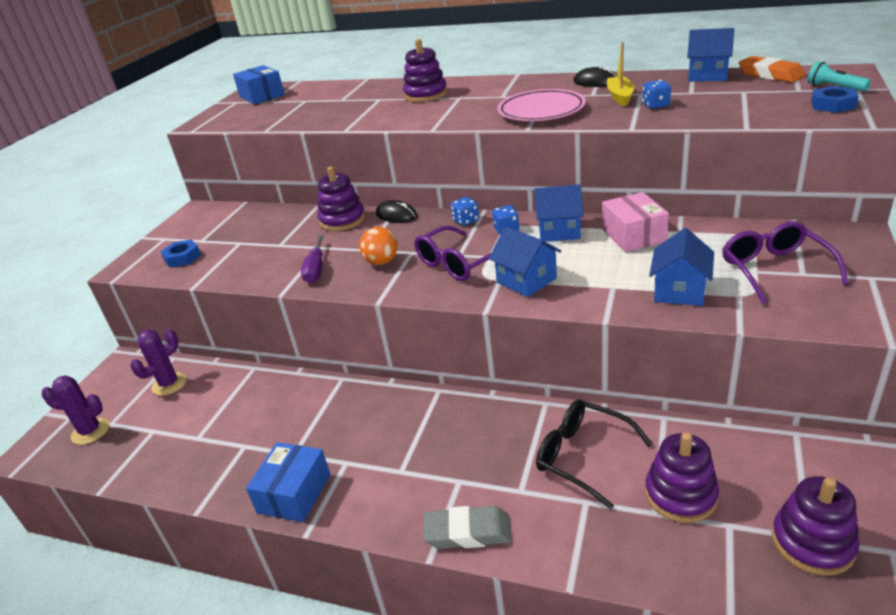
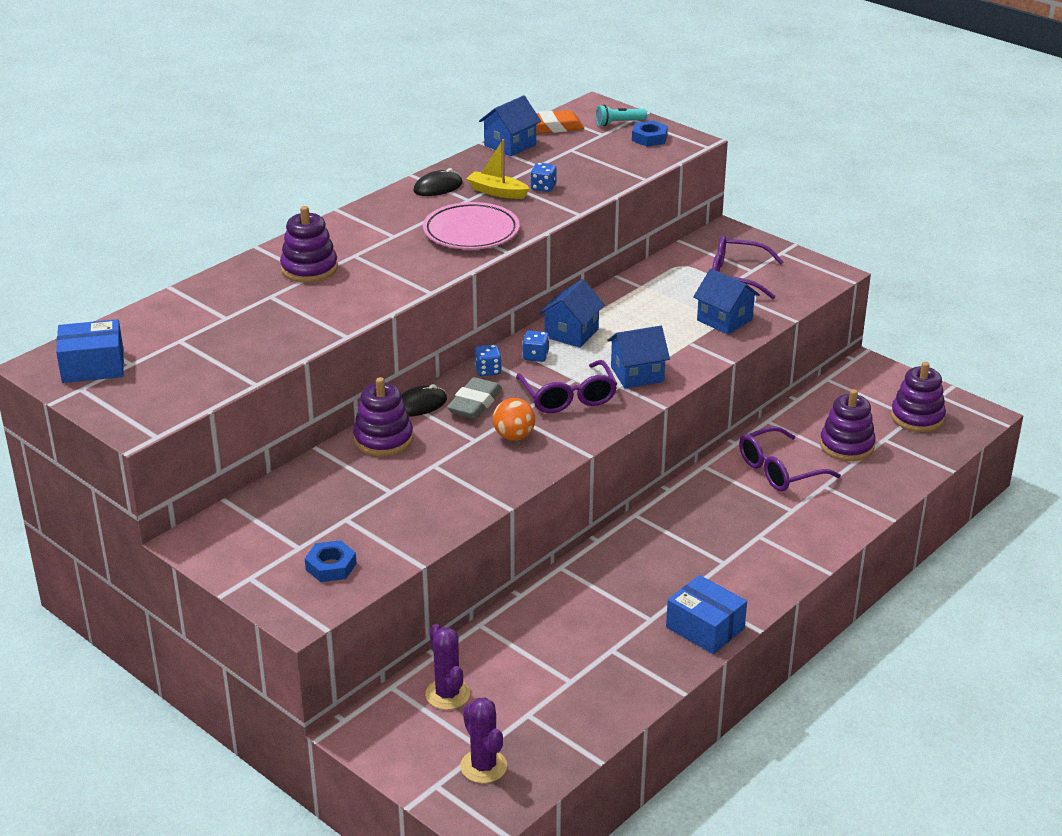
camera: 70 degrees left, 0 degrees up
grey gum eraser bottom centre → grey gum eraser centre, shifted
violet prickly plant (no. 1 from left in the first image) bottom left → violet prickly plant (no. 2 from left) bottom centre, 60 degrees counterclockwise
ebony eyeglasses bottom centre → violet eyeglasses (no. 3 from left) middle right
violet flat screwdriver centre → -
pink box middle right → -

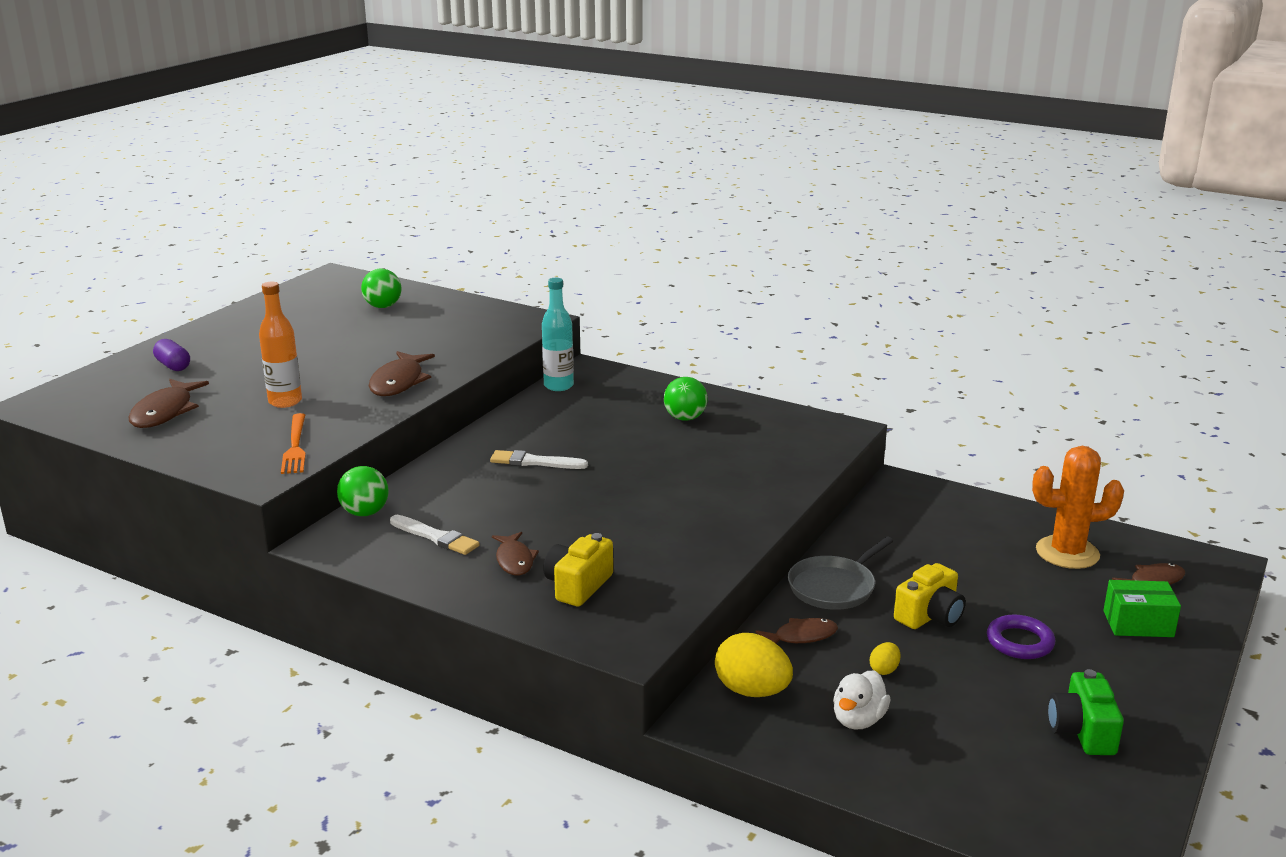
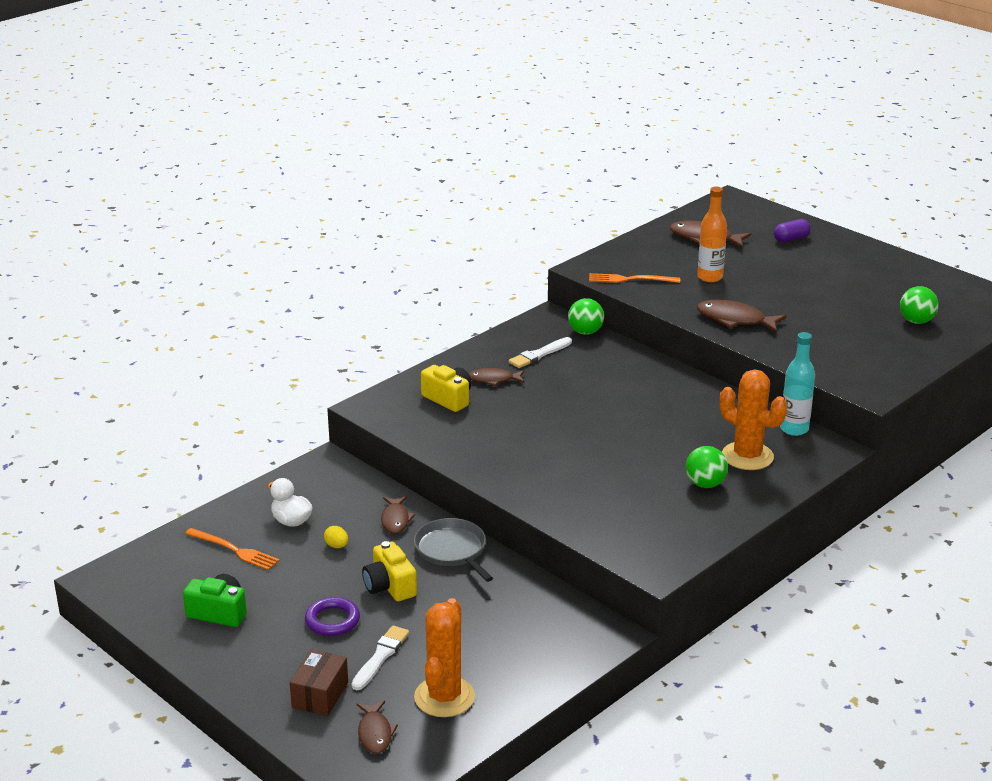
camera: 105 degrees right, 5 degrees up
- → orange table fork (no. 1 from left) bottom left
emerald box bottom right → dark brown box bottom left
snow-white paint brush (no. 2 from left in the first image) centre → snow-white paint brush (no. 1 from left) bottom centre, shifted
- → orange prickly plant (no. 2 from left) middle right
bright yellow toy egg (no. 1 from left) bottom centre → -

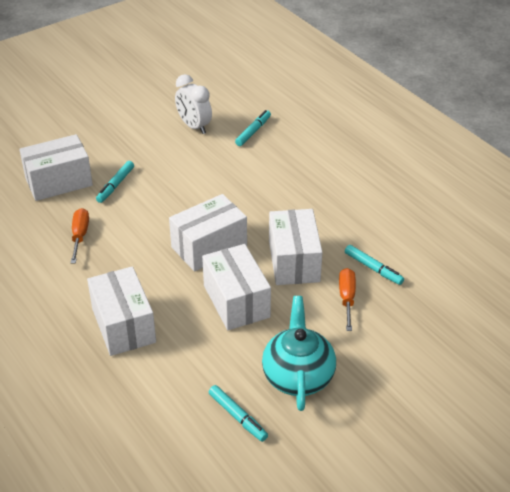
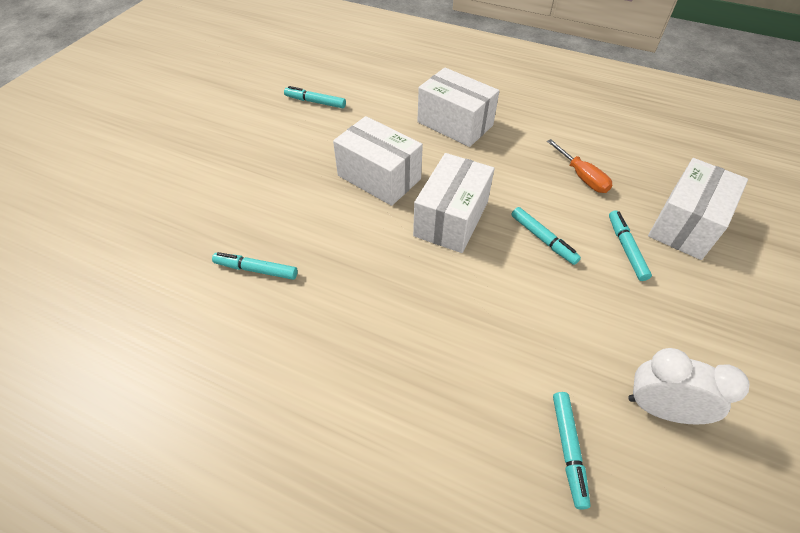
camera: 150 degrees right, 10 degrees up
- → aqua marker (no. 3 from left) middle right
aqua teapot bottom centre → -
snow-white box (no. 5 from left) centre → -
orange flat screwdriver (no. 2 from left) middle right → -

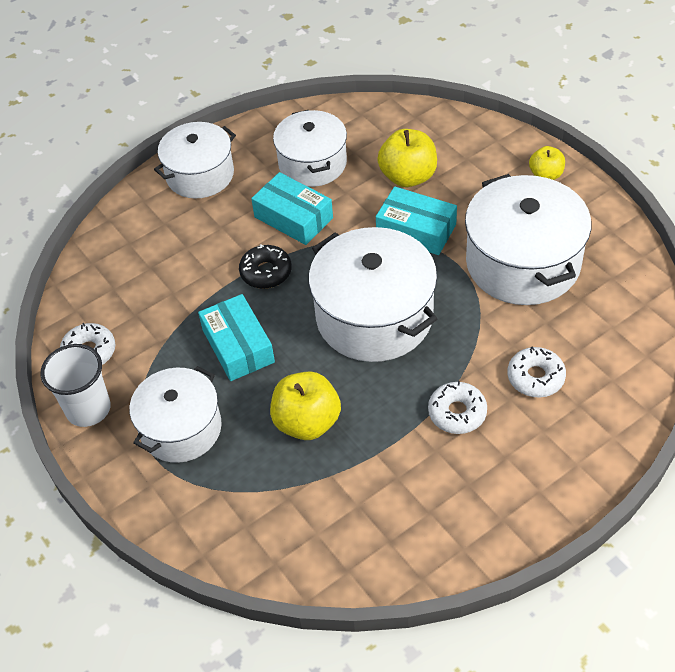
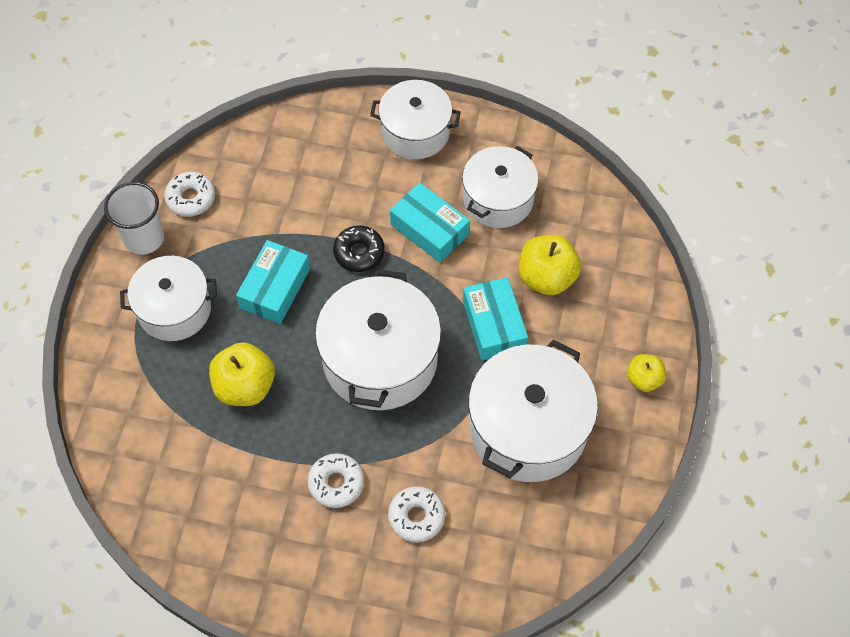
camera: 45 degrees right, 10 degrees up
aqua box (no. 2 from left) top centre → aqua box (no. 2 from left) centre, 45 degrees counterclockwise

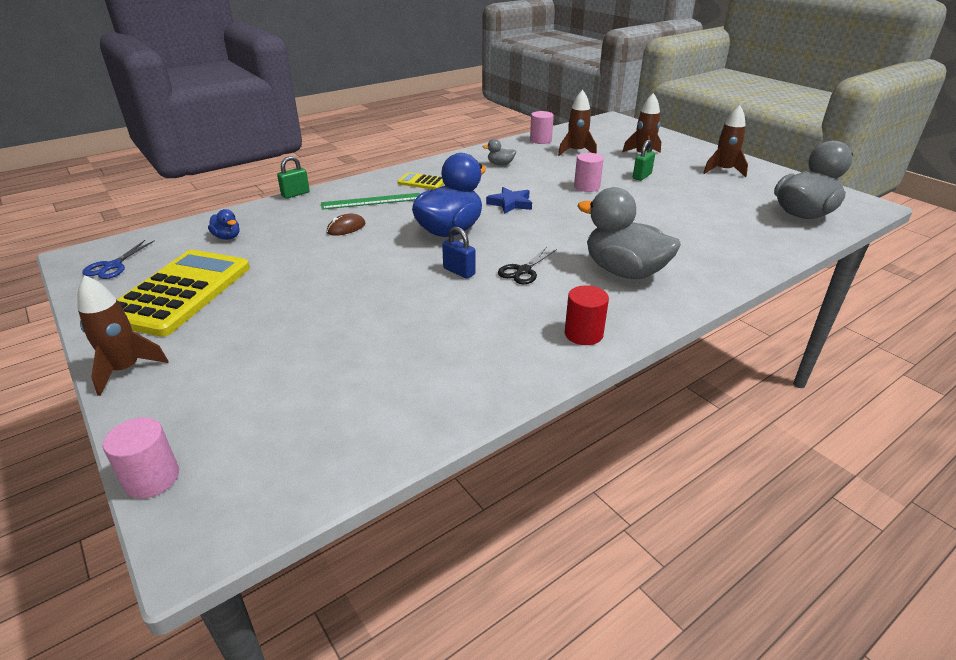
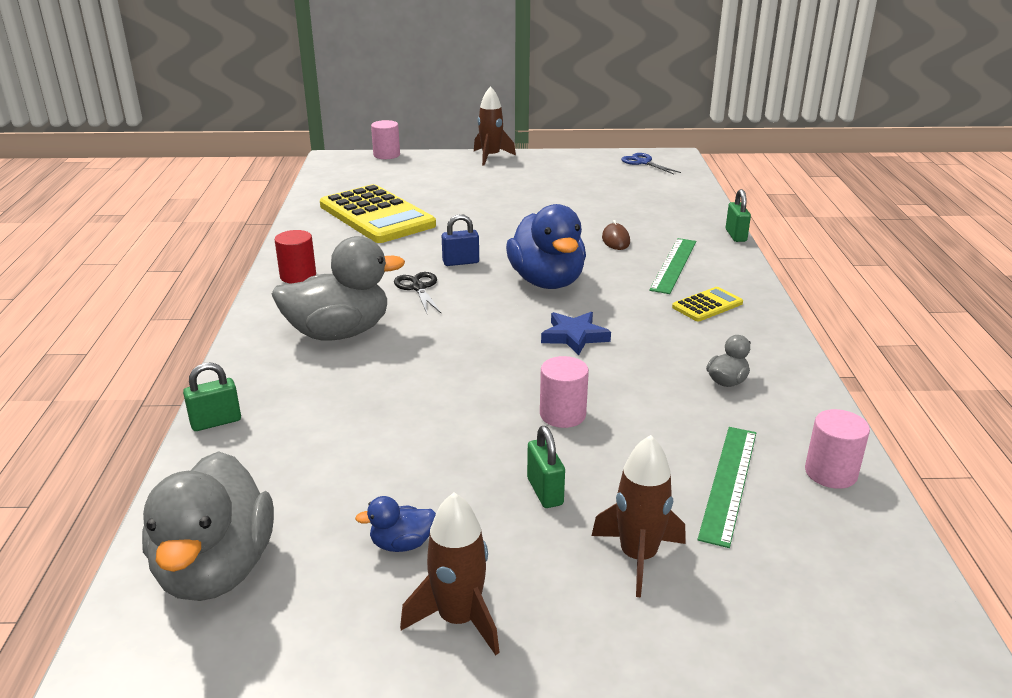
camera: 125 degrees right, 5 degrees down
- → emerald lock (no. 1 from left) middle left
bright yellow adding machine (no. 1 from left) middle left → bright yellow adding machine (no. 1 from left) top centre, shifted
blue toy duck (no. 1 from left) middle left → blue toy duck (no. 1 from left) bottom centre, shifted
dark brown spaceship (no. 2 from left) top centre → emerald straightedge (no. 2 from left) bottom right

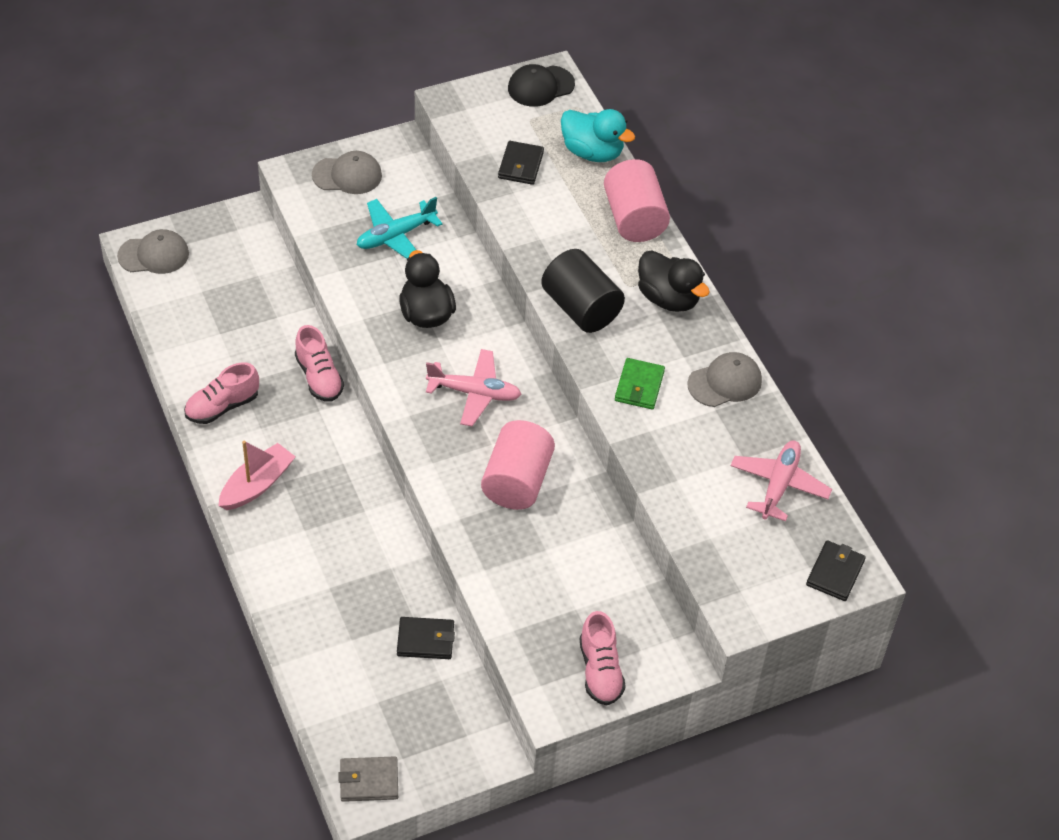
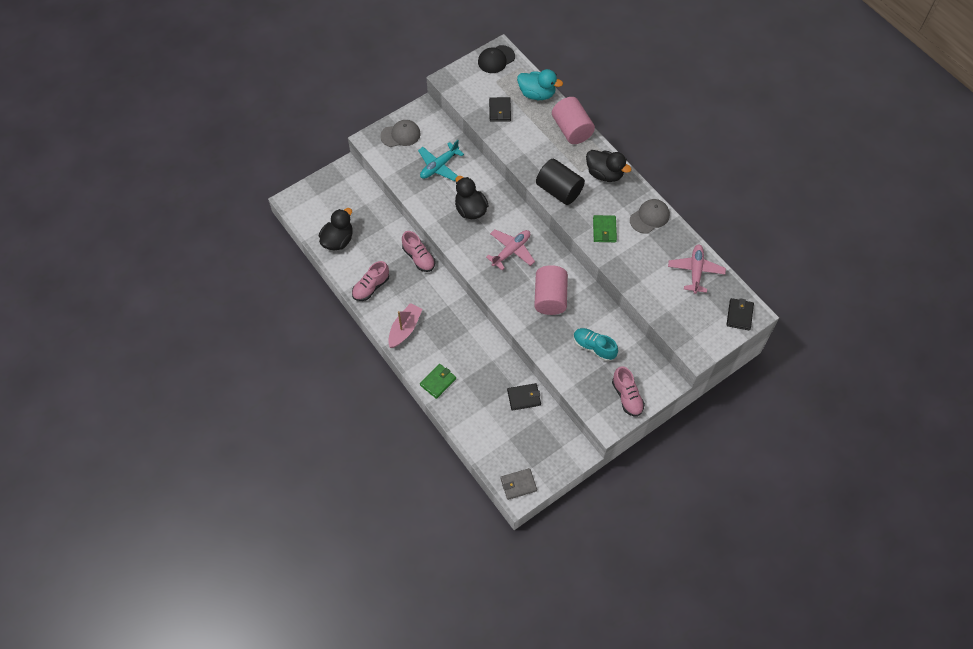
camera: 10 degrees left, 10 degrees up
- → ebony toy duck (no. 1 from left) centre
- → emerald wallet (no. 1 from left) centre
pink toy plane (no. 1 from left) centre, 45 degrees counterclockwise
- → aqua lace-up shoe centre
grey peaked cap (no. 1 from left) top left → -

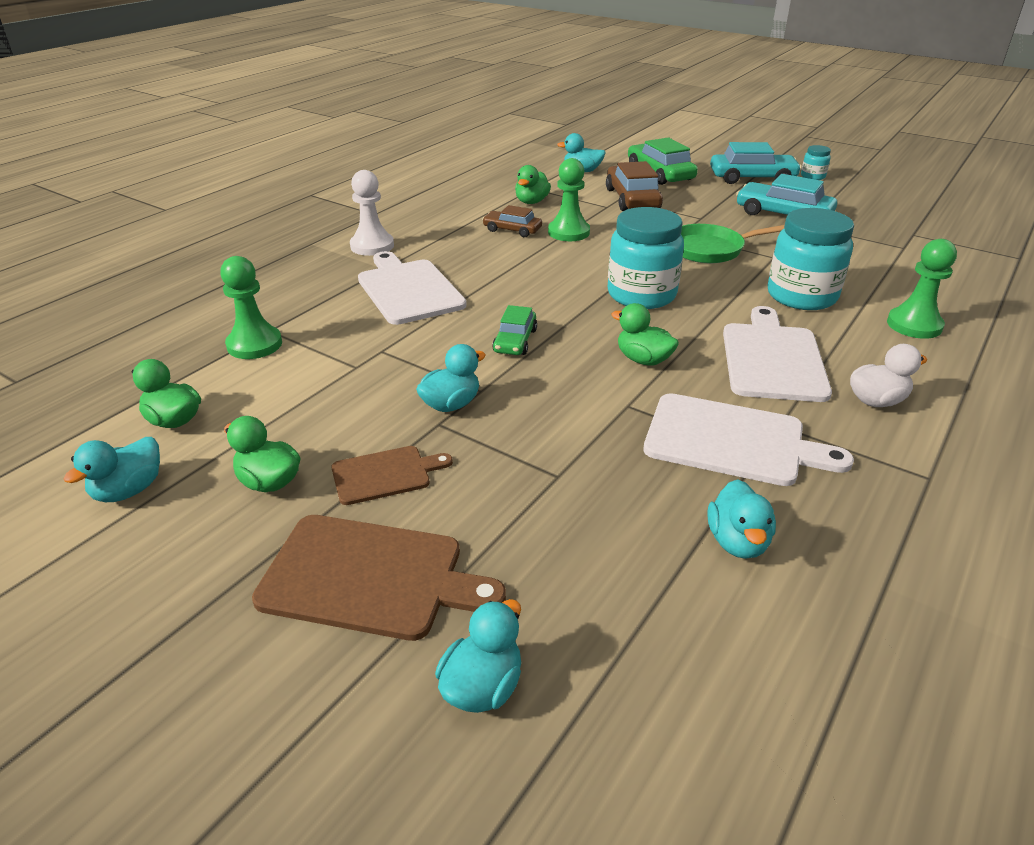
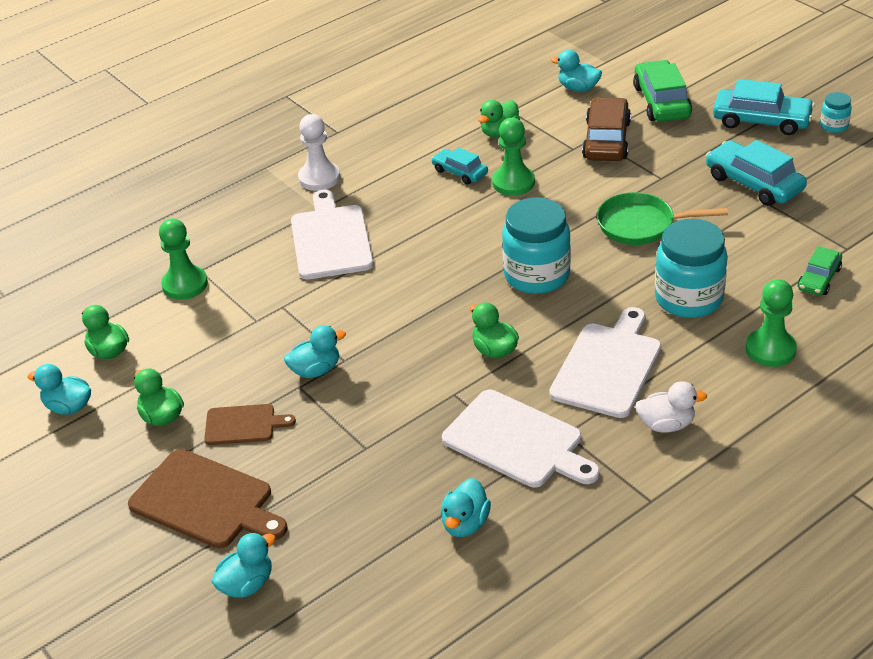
camera: 20 degrees right, 5 degrees up
aqua toy duck (no. 1 from left) middle left, 60 degrees clockwise
dark brown automobile (no. 1 from left) top centre → aqua automobile (no. 1 from left) top centre
emerald automobile (no. 1 from left in the first image) centre → emerald automobile (no. 2 from left) middle right, shifted

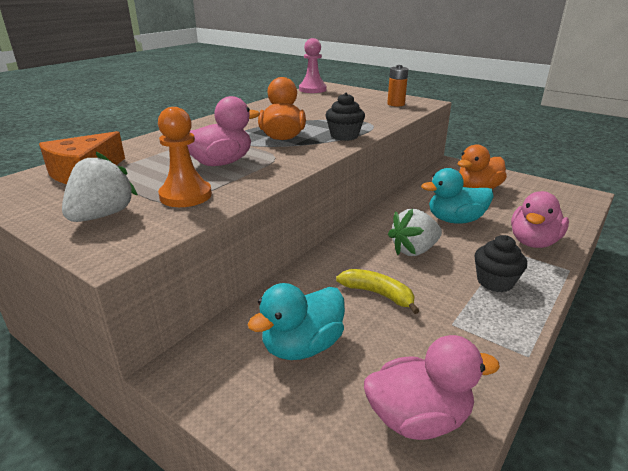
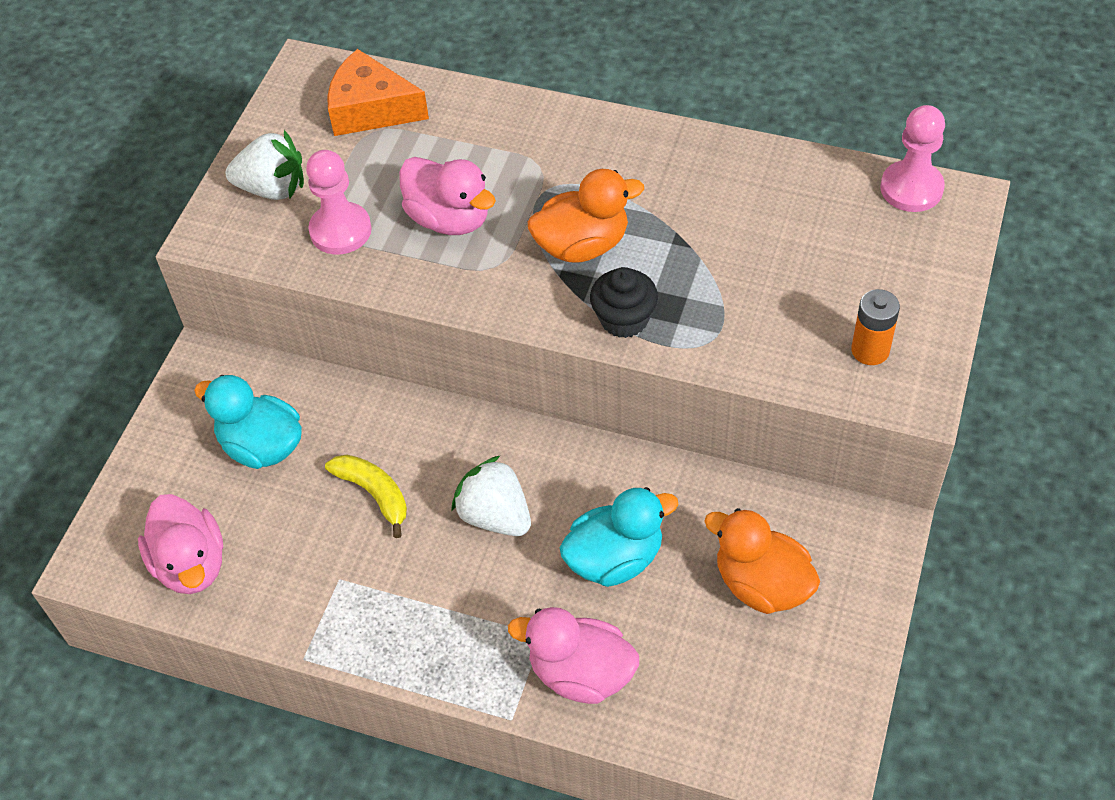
camera: 75 degrees right, 25 degrees up
orange game pawn middle left → pink game pawn (no. 1 from left) top left
bright yellow banana fruit centre → bright yellow banana fruit middle left, 60 degrees counterclockwise
aqua toy duck (no. 2 from left) middle right → aqua toy duck (no. 2 from left) bottom centre, 90 degrees clockwise
ebony muffin (no. 2 from left) middle right → -

